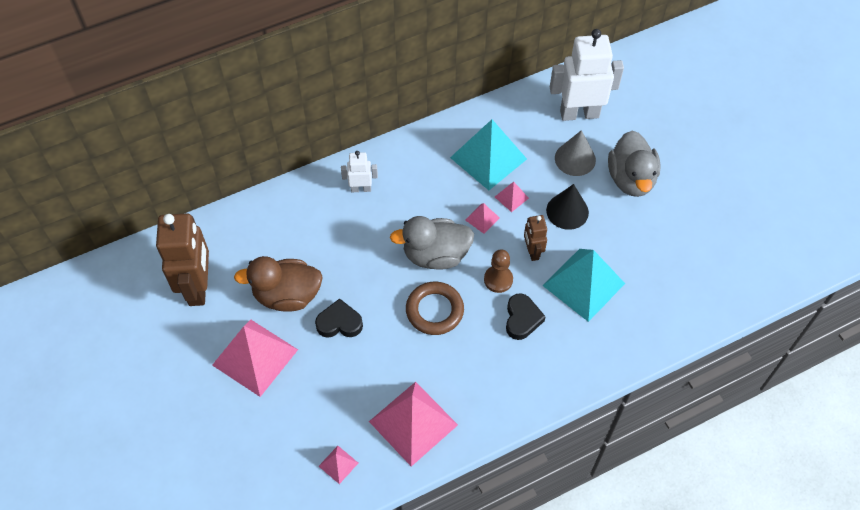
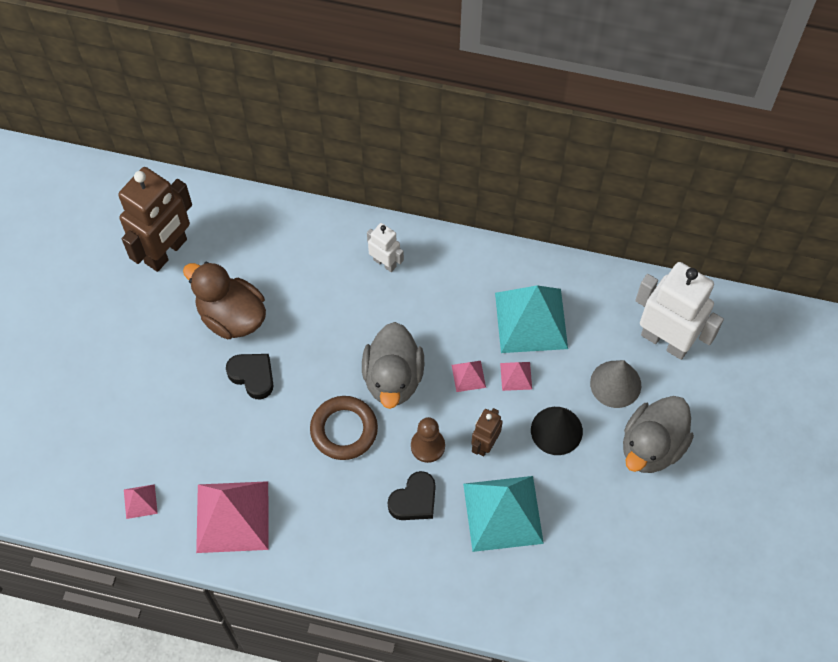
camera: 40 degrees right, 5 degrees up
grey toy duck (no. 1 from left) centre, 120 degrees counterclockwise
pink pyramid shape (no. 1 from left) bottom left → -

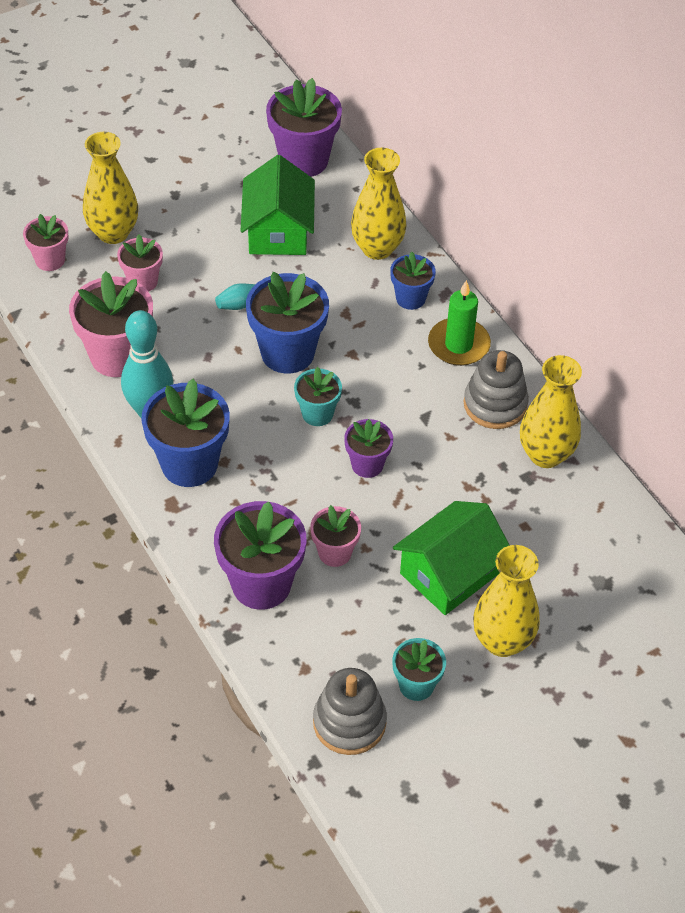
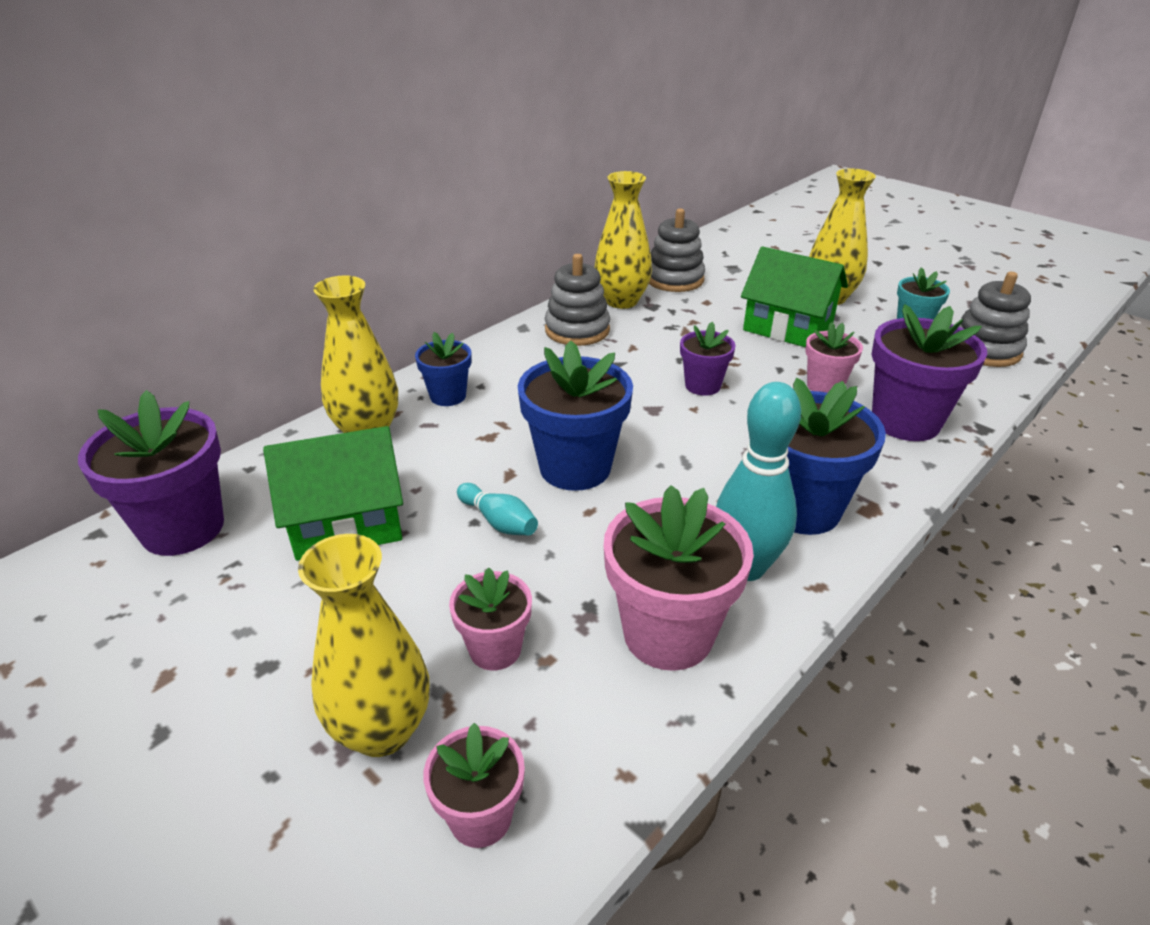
camera: 105 degrees left, 15 degrees down
- → grey stacking rings (no. 2 from left) top centre
aqua plant pot (no. 1 from left) centre → -
emerald wax candle middle right → -

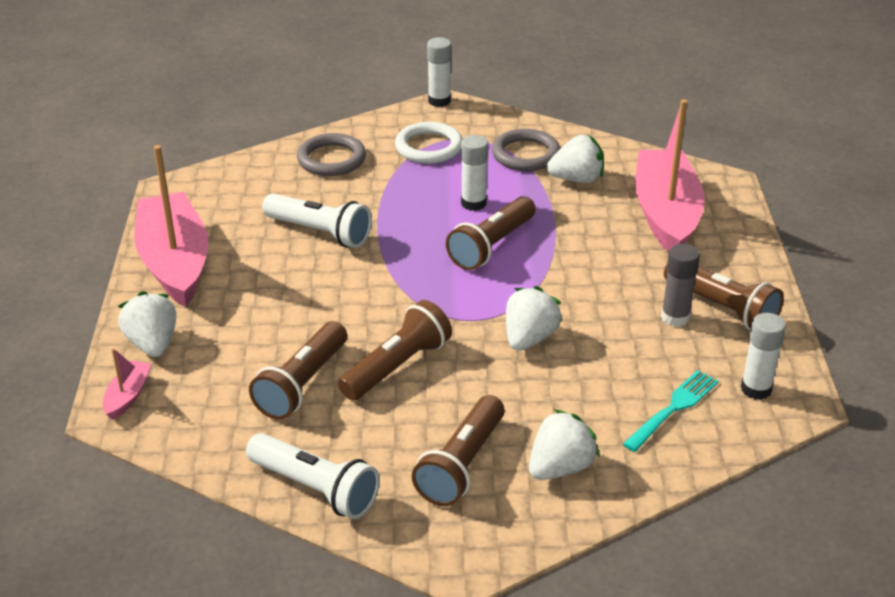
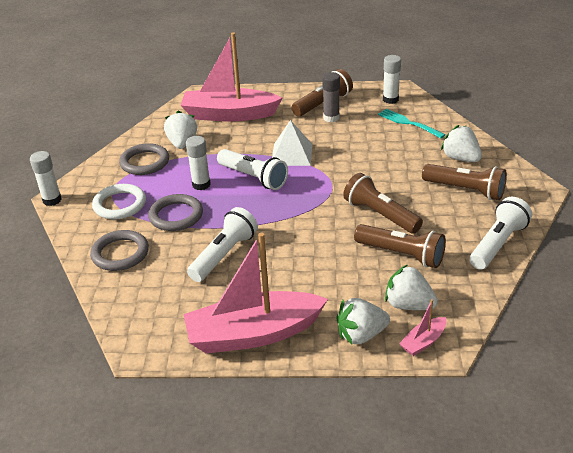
camera: 85 degrees left, 0 degrees up
- → grey torus (no. 3 from left) middle left
dark brown flashlight (no. 4 from left) centre → snow-white flashlight (no. 2 from left) centre
- → snow-white pyramid shape top centre
snow-white toy strawberry (no. 2 from left in the first image) centre → snow-white toy strawberry (no. 3 from left) middle right, shifted
pink toy boat (no. 1 from left in the first image) middle left → pink toy boat (no. 3 from left) bottom right, 60 degrees counterclockwise

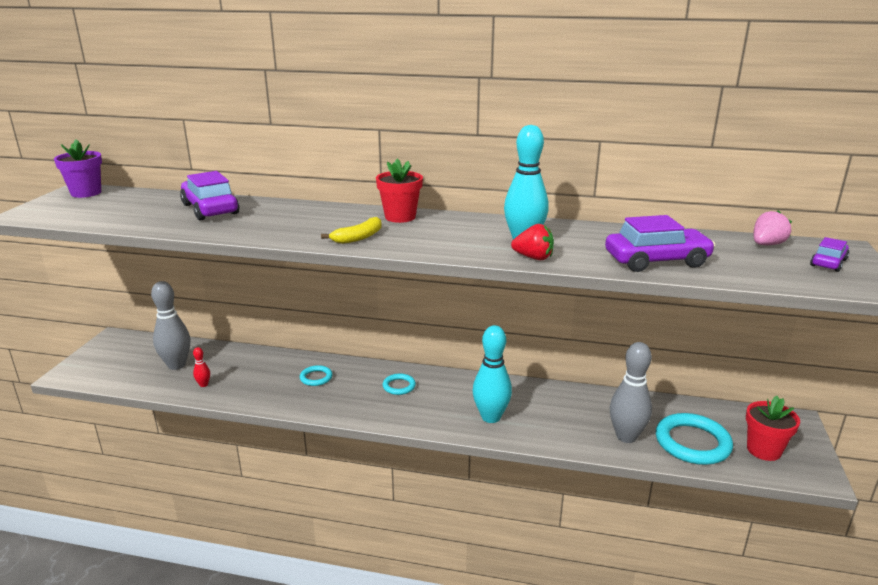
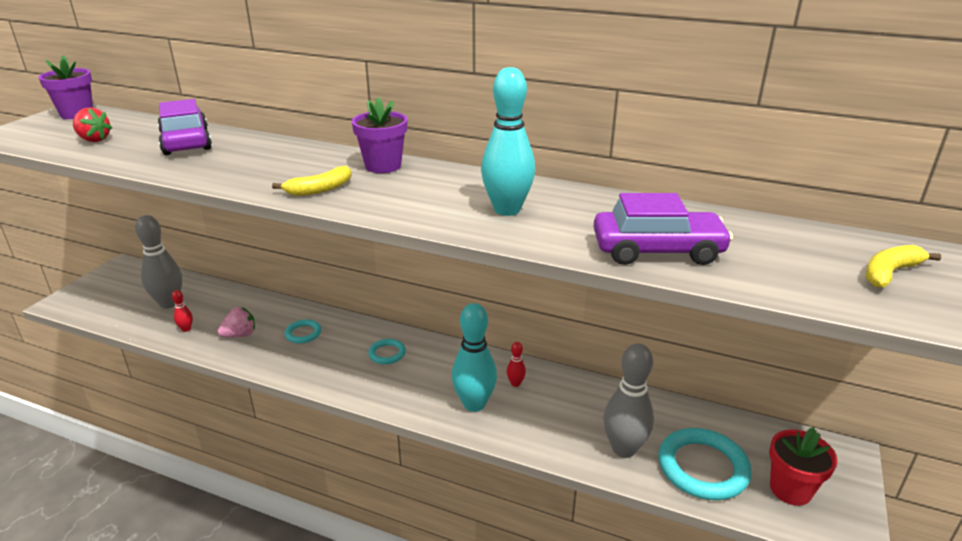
camera: 10 degrees right, 5 degrees up
scarlet toy strawberry centre → scarlet toy strawberry top left, shifted
pink toy strawberry middle right → pink toy strawberry middle left, shifted
scarlet plant pot (no. 1 from left) top centre → violet plant pot (no. 2 from left) top centre
- → scarlet tenpin (no. 2 from left) bottom centre
violet automobile (no. 3 from left) middle right → bright yellow banana fruit (no. 2 from left) middle right

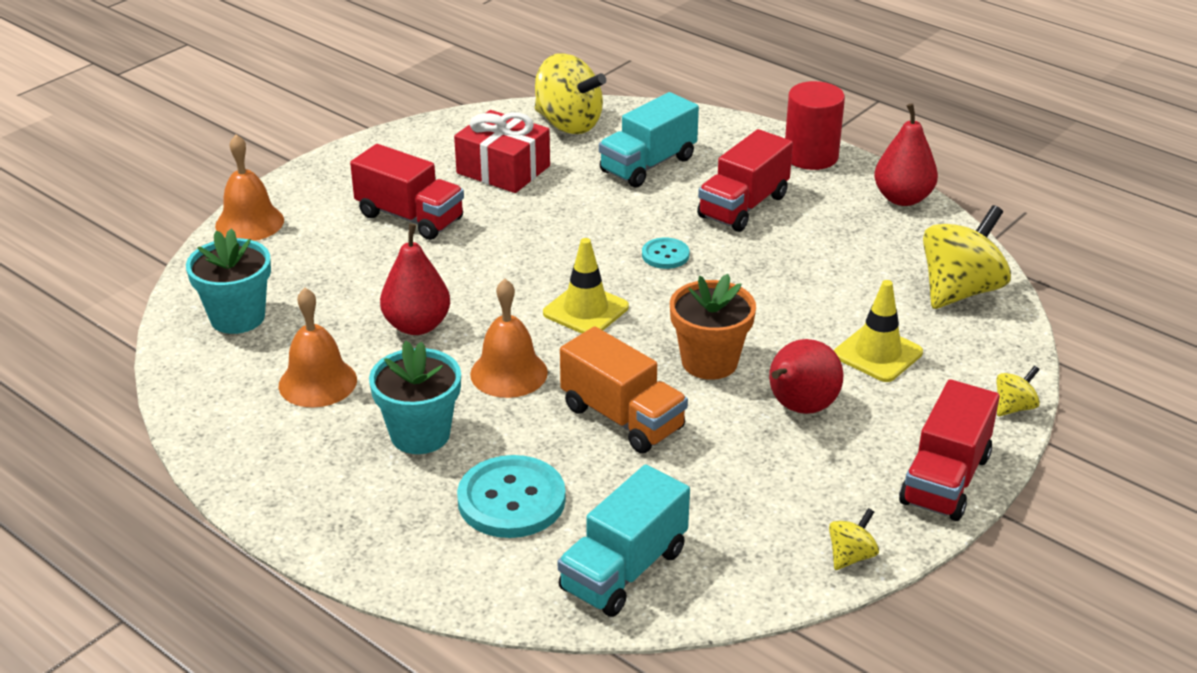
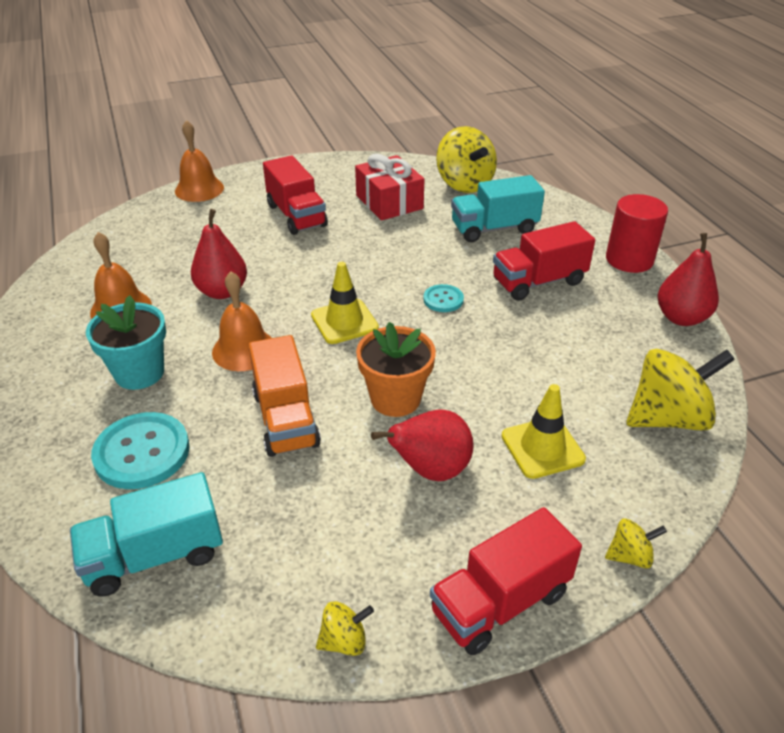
camera: 30 degrees right, 5 degrees up
aqua plant pot (no. 1 from left) middle left → -

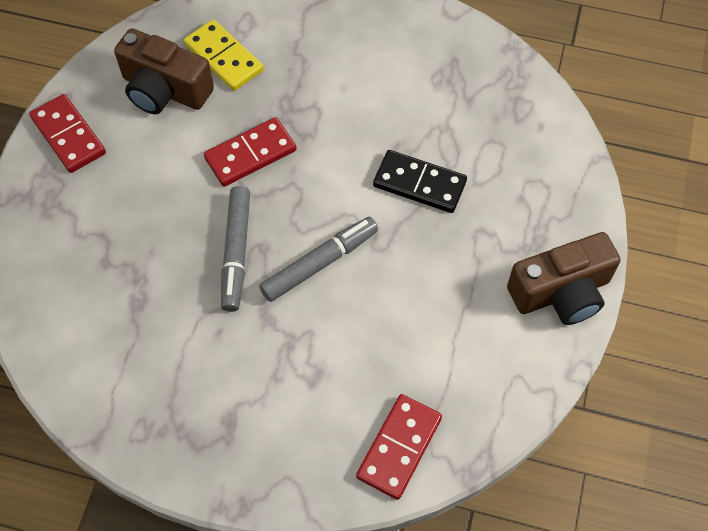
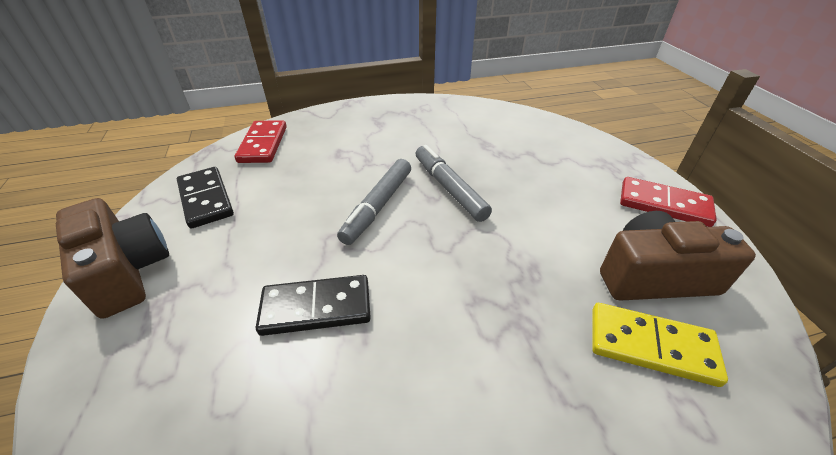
camera: 150 degrees right, 20 degrees down
dark brown photo camera (no. 2 from left in the first image) middle right → dark brown photo camera (no. 1 from left) middle left, 105 degrees clockwise
- → ebony domino piece (no. 1 from left) middle left
scarlet domino piece (no. 2 from left) top centre → -

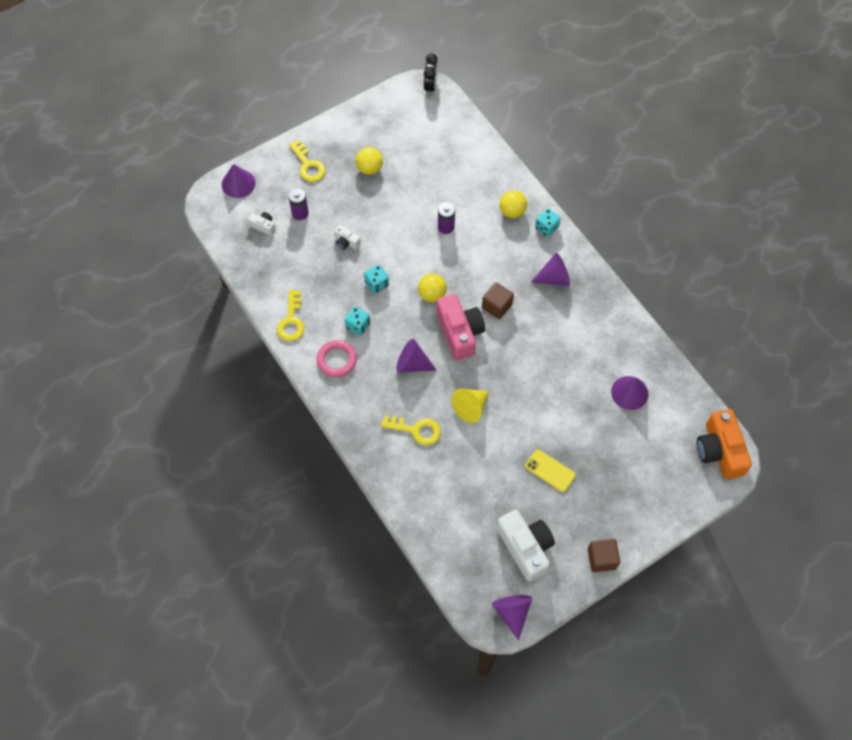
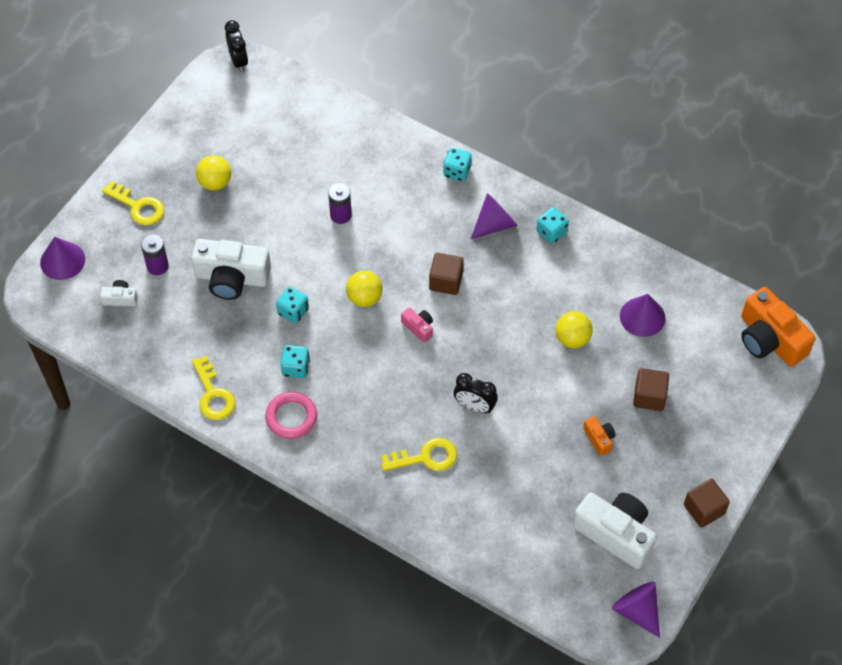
camera: 25 degrees left, 5 degrees down
snow-white photo camera (no. 2 from left) top centre → snow-white photo camera (no. 2 from left) middle left, x2.17
pink photo camera centre, x0.46
bright yellow solid cone centre → ebony alarm clock (no. 2 from left) centre
- → aqua dice (no. 4 from left) centre
bright yellow play ball (no. 3 from left) top centre → bright yellow play ball (no. 3 from left) middle right, shifted
bright yellow smartphone centre → orange photo camera (no. 1 from left) middle right
- → dark brown cube (no. 2 from left) middle right
violet solid cone (no. 2 from left) centre → -

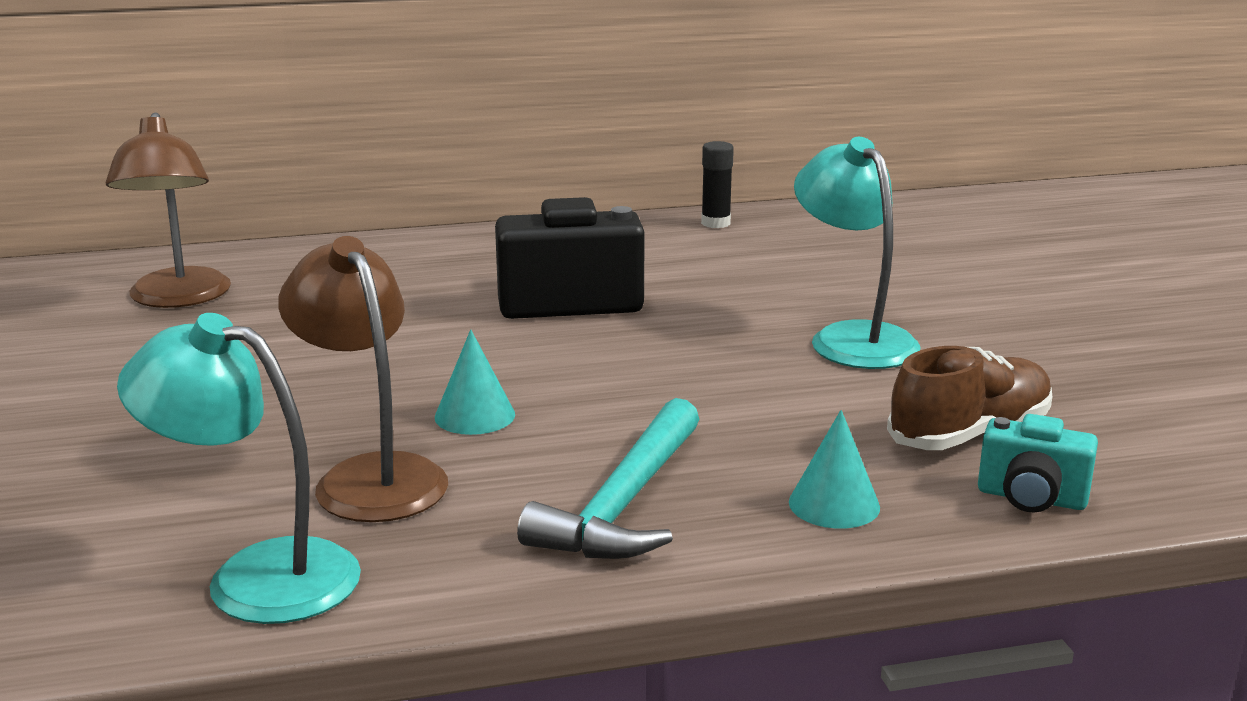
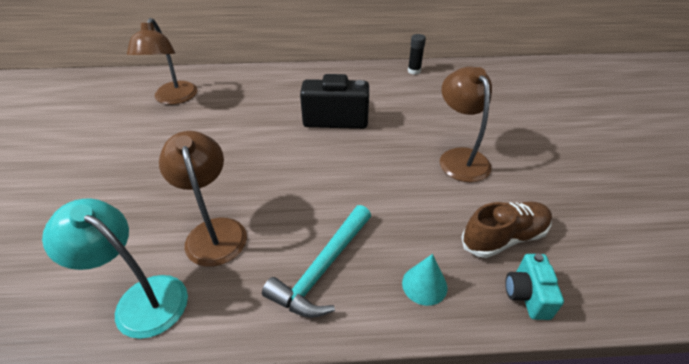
camera: 10 degrees right, 20 degrees up
aqua lamp (no. 2 from left) middle right → dark brown lamp (no. 3 from left) middle right
aqua photo camera middle right → aqua photo camera bottom right, 60 degrees clockwise
aqua solid cone (no. 1 from left) centre → -

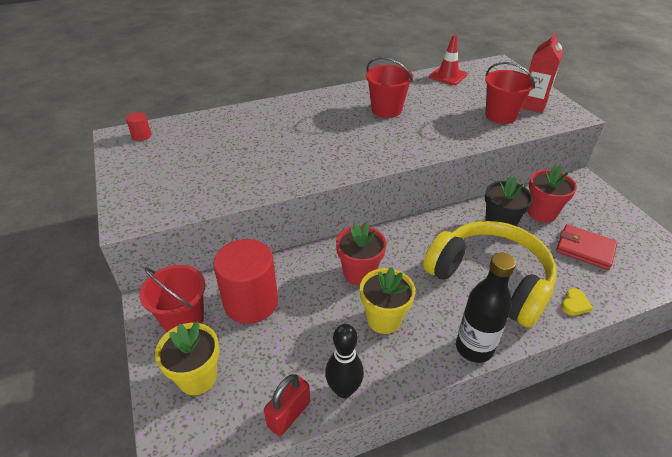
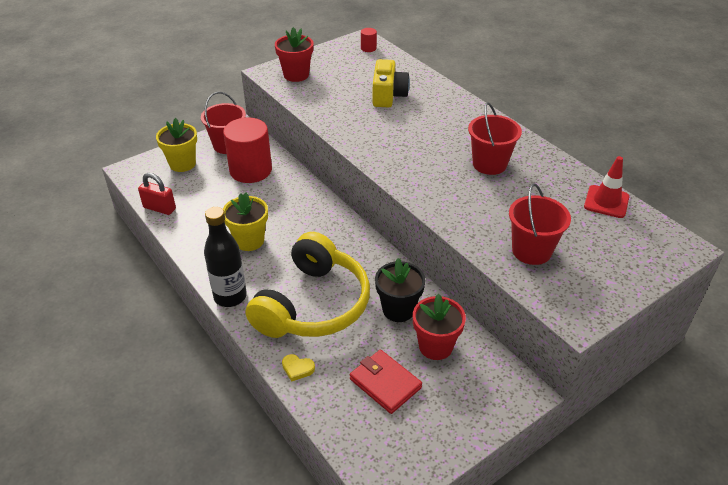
camera: 75 degrees right, 0 degrees up
scarlet plant pot (no. 1 from left) centre → scarlet plant pot (no. 1 from left) top centre, shifted
scarlet wallet middle right → scarlet wallet bottom centre, 60 degrees counterclockwise
- → bright yellow photo camera top centre
ebony tenpin bottom centre → -
scarlet carton top right → -

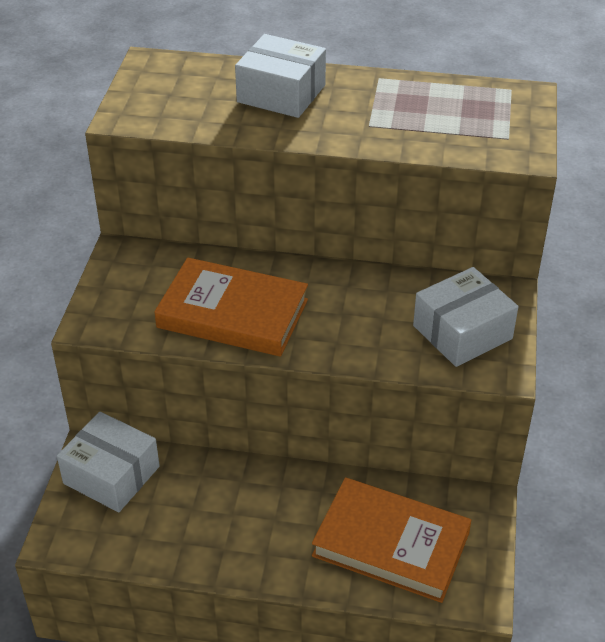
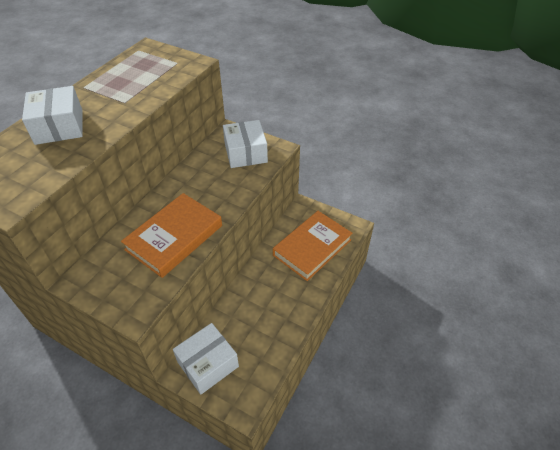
camera: 70 degrees left, 5 degrees up
snow-white box (no. 2 from left in the first image) top centre → snow-white box (no. 1 from left) top left, 60 degrees counterclockwise

